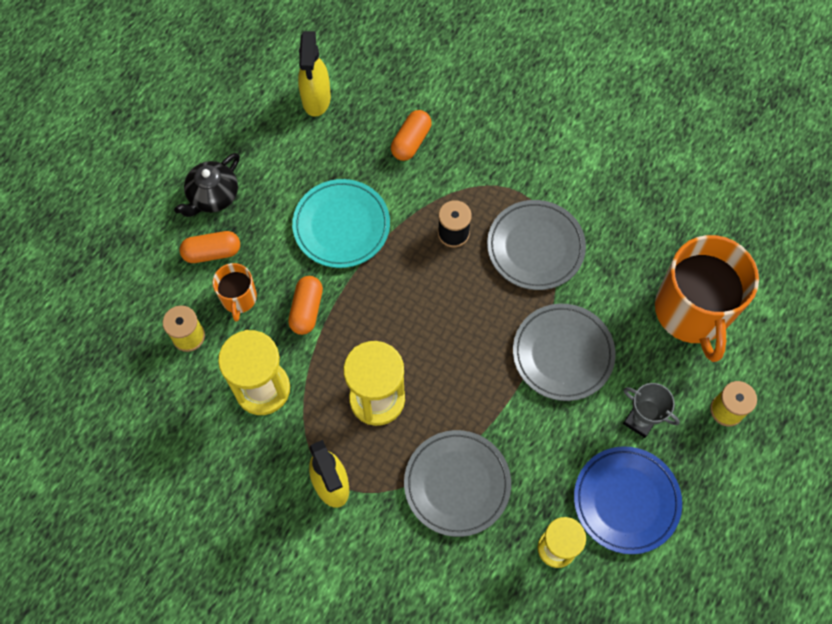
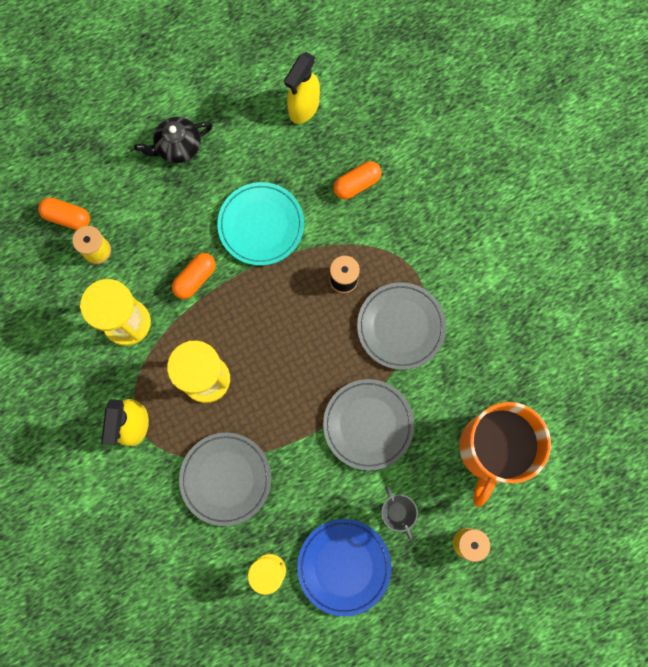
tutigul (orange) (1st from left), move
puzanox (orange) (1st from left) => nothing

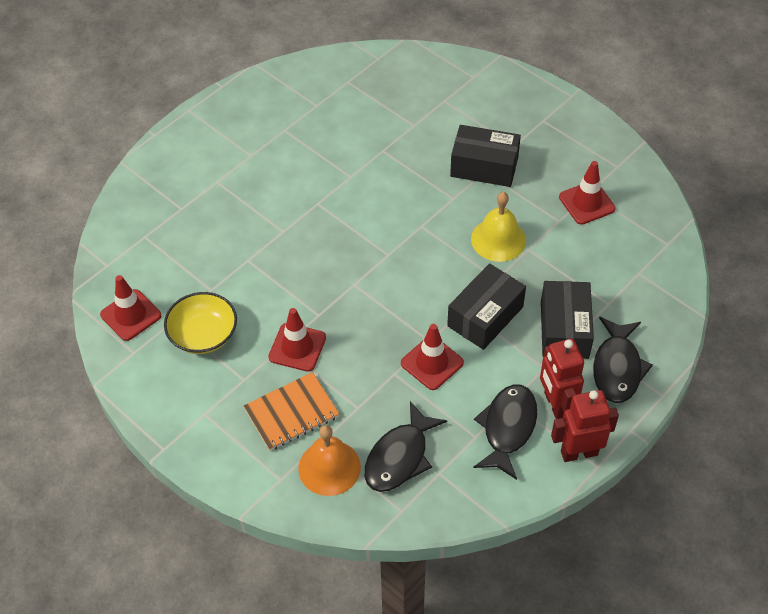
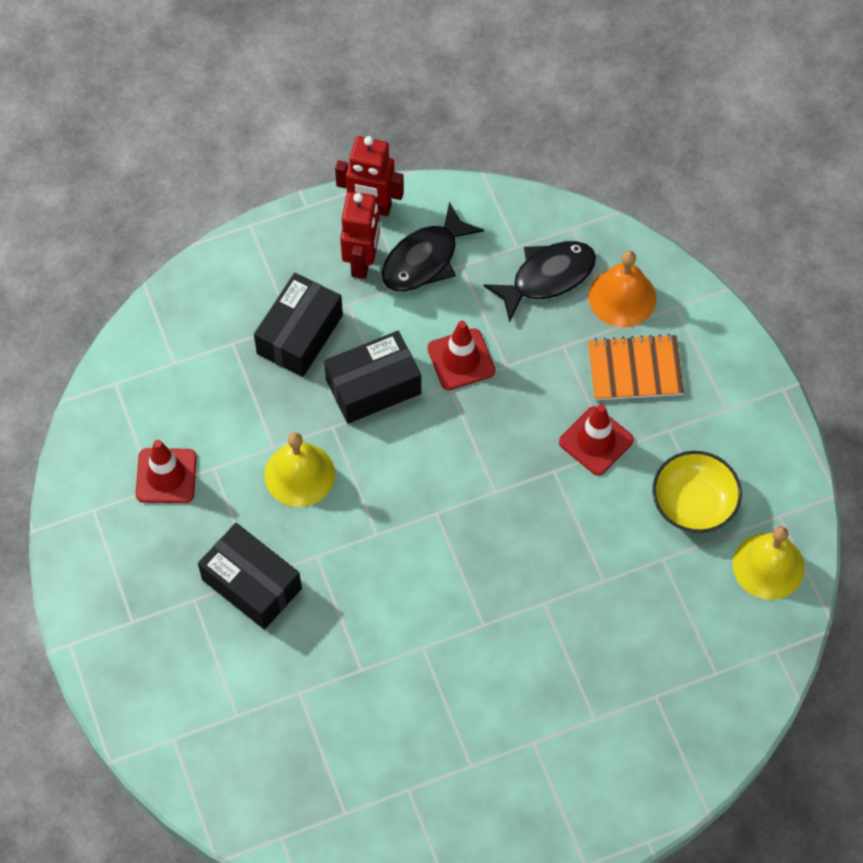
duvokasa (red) (1st from left) => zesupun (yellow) (2nd from left)
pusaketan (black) (3rd from left) => nothing

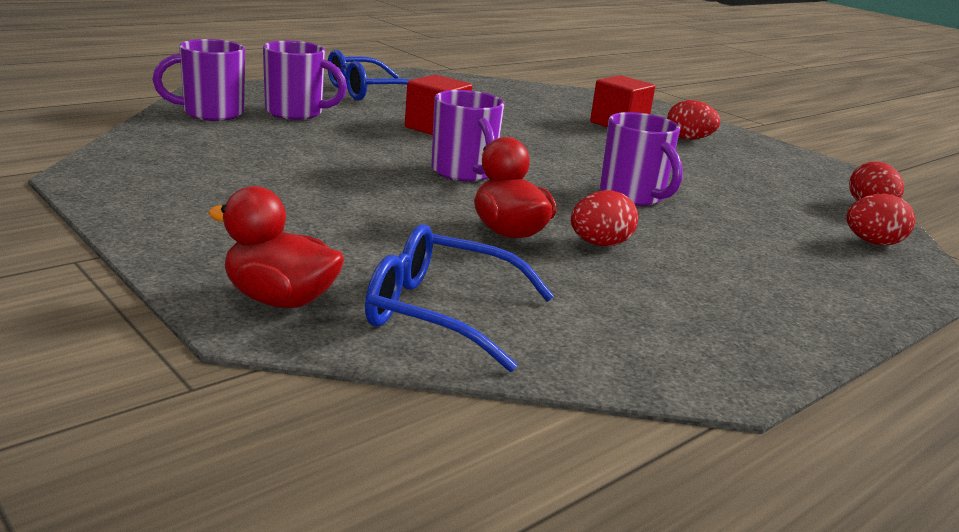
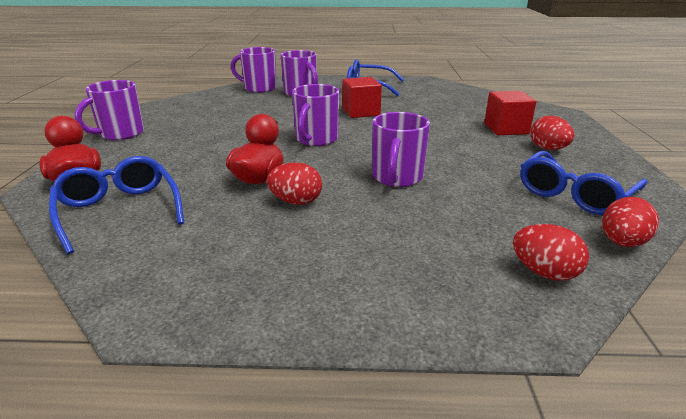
nothing => puzanox (purple) (1st from left)
nothing => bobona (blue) (3rd from left)

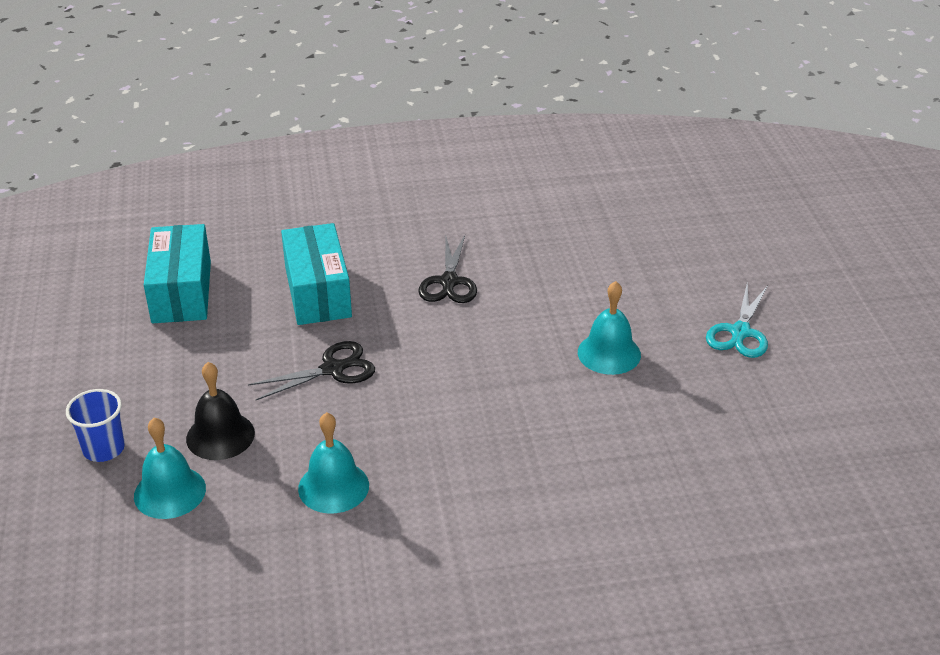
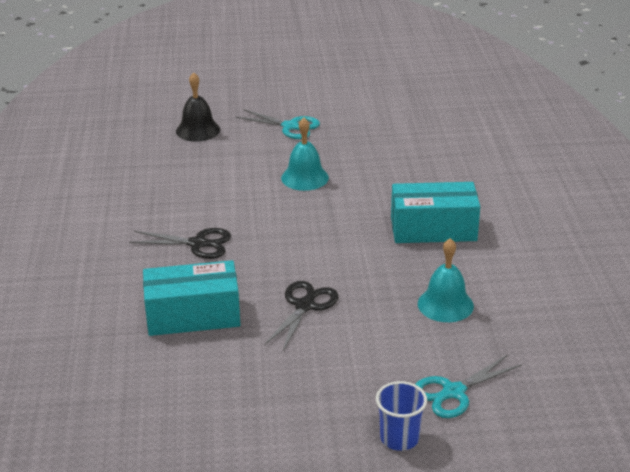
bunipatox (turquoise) (1st from left in the first image) => bunipatox (turquoise) (2nd from left), move
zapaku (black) (1st from left in the first image) => zapaku (black) (2nd from left), 45 degrees clockwise
zesupun (black), move
zesupun (turquoise) (1st from left) => zapaku (turquoise) (2nd from left)

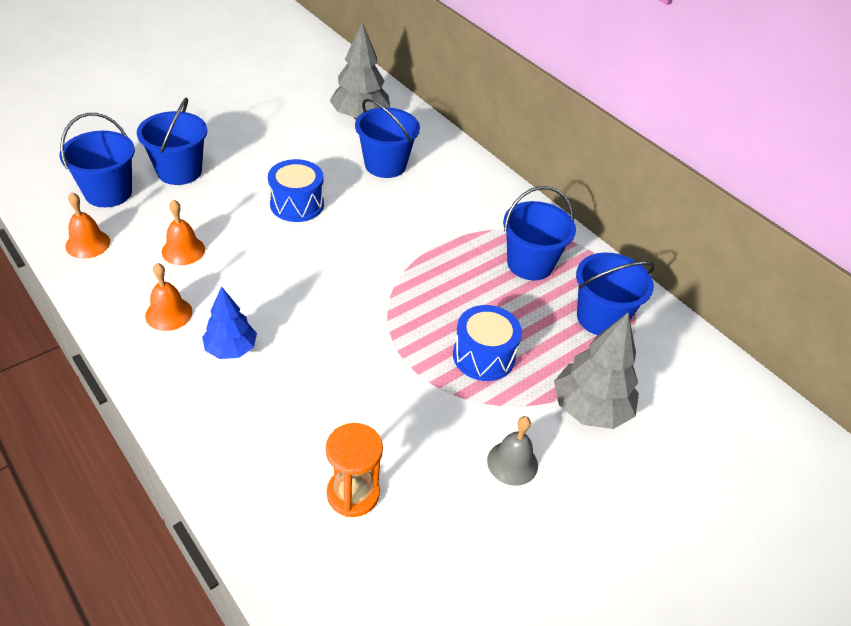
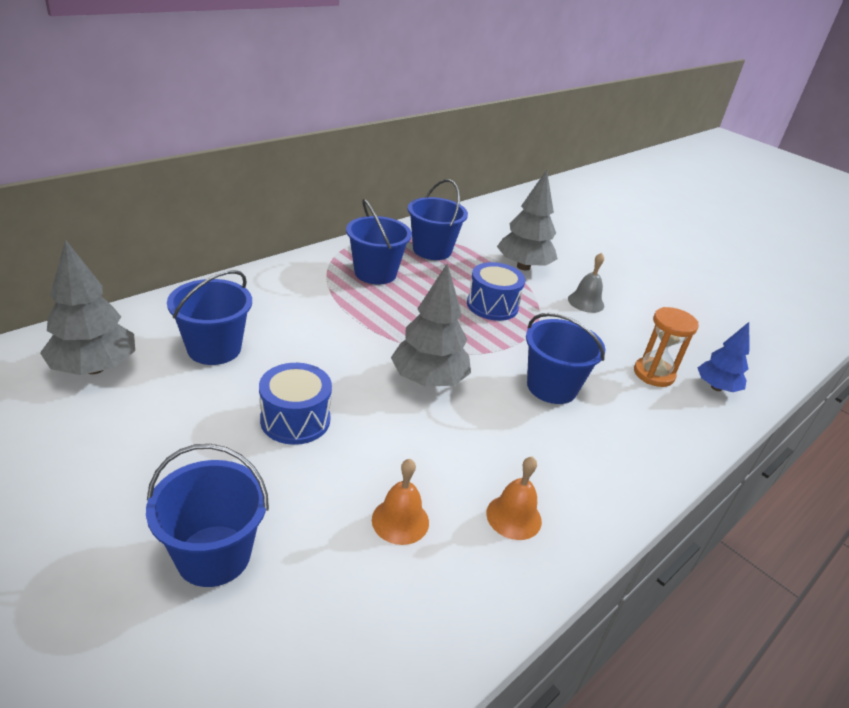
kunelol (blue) (1st from left in the first image) => kunelol (blue) (5th from left), move
zesupun (orange) (1st from left) => nothing
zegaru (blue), move
nothing => zegaru (grey) (2nd from left)

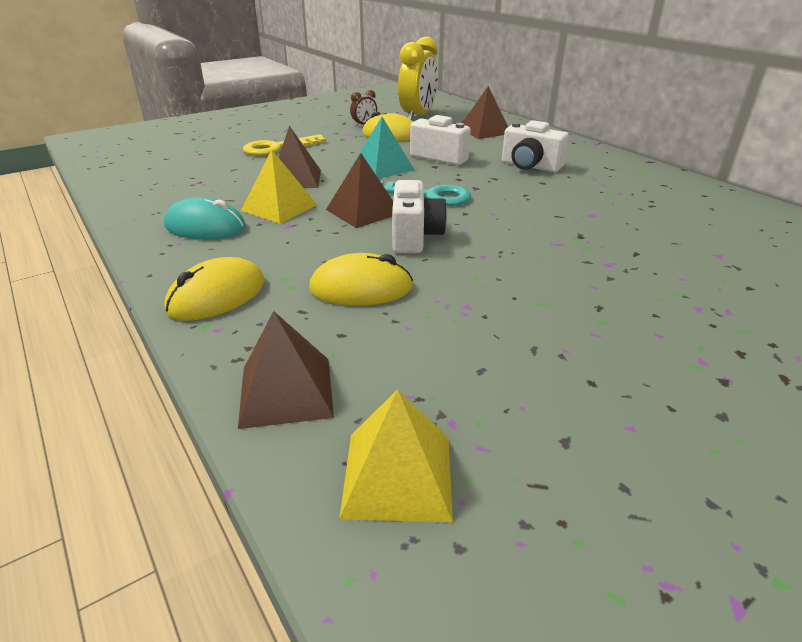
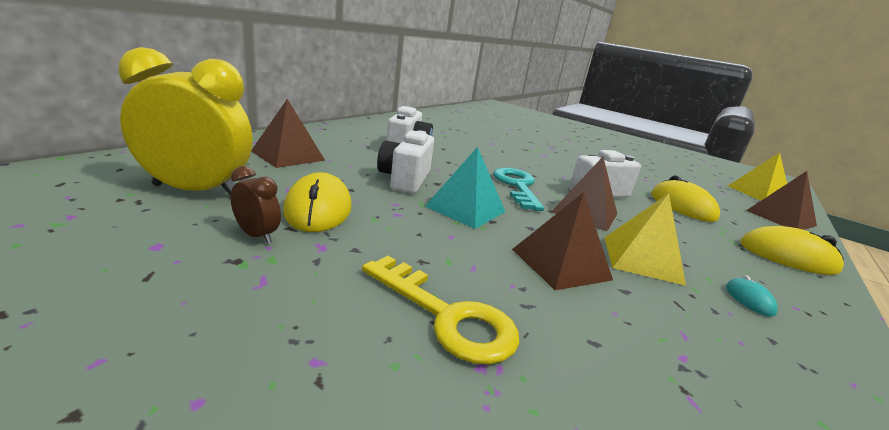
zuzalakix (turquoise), x0.49

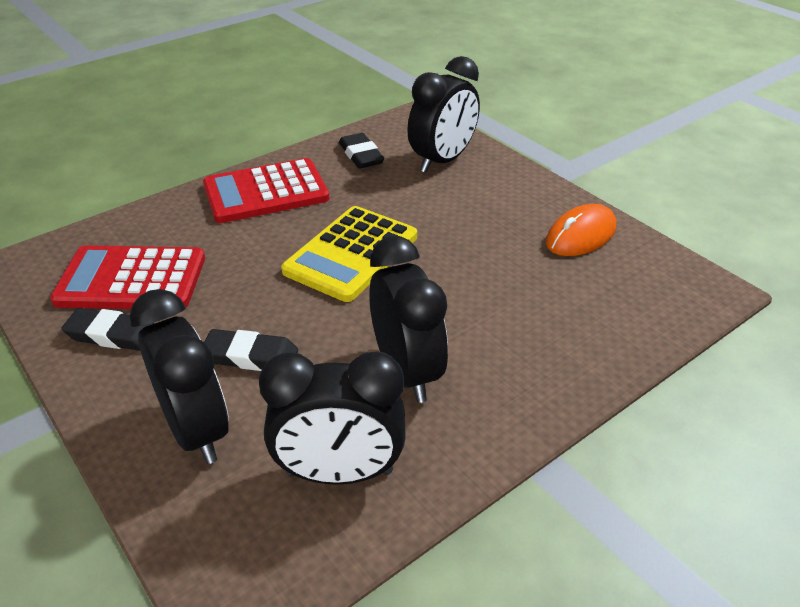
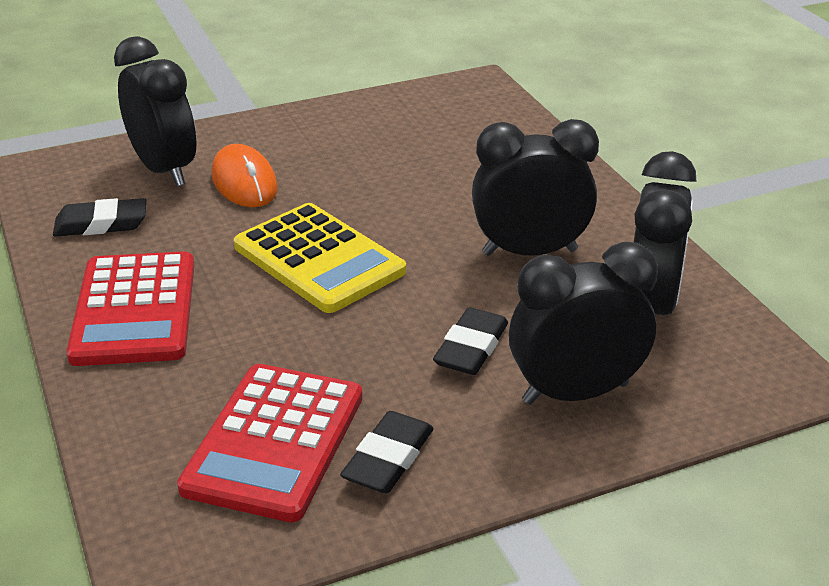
zuzalakix (orange), move

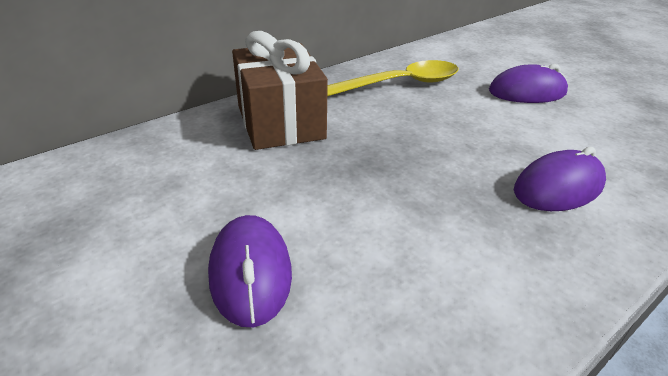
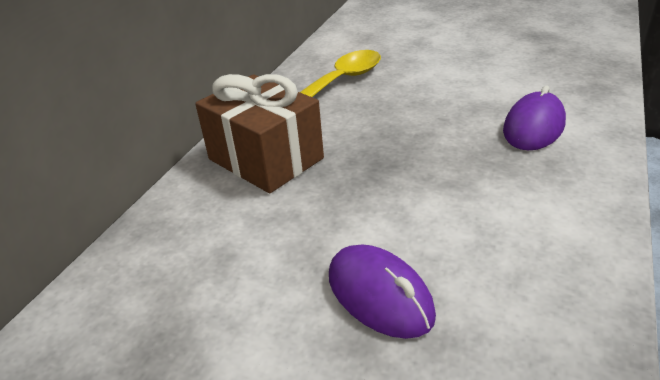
zuzalakix (purple) (2nd from left) => nothing

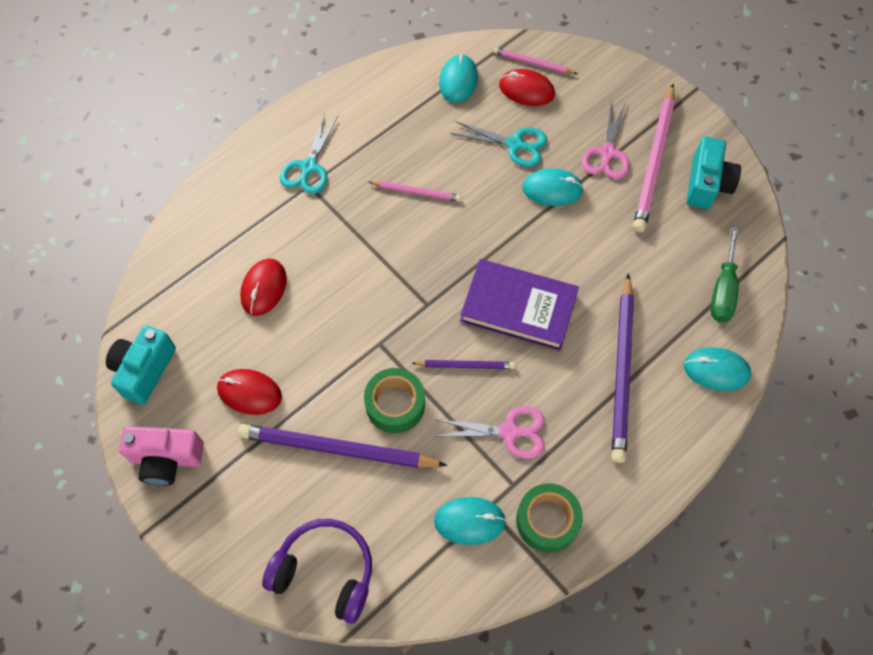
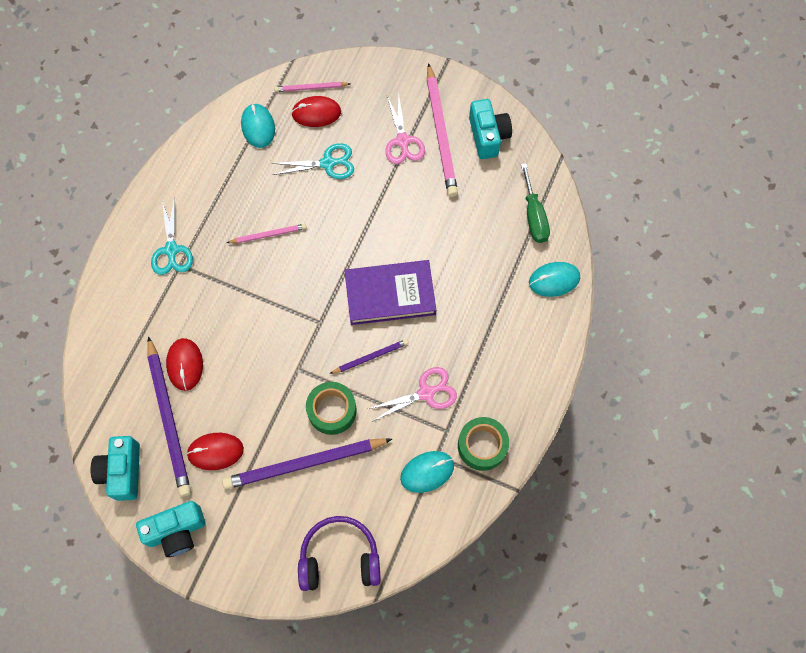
zuzalakix (turquoise) (3rd from left) => nothing
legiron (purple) (3rd from left in the first image) => legiron (purple) (1st from left), move
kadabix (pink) => kadabix (turquoise) (2nd from left)

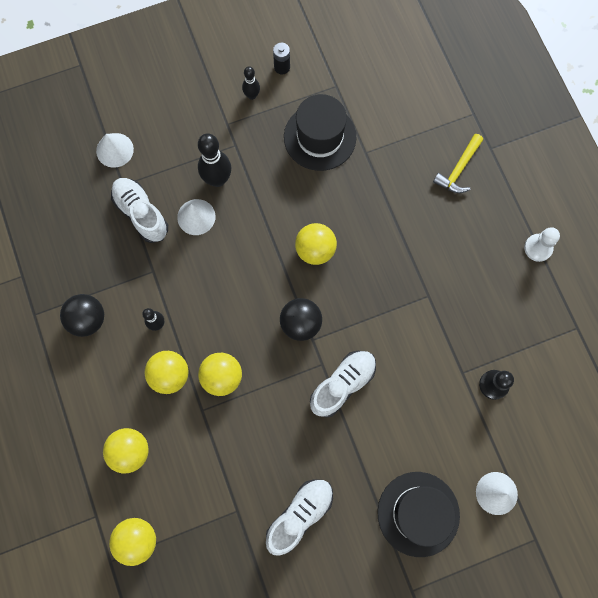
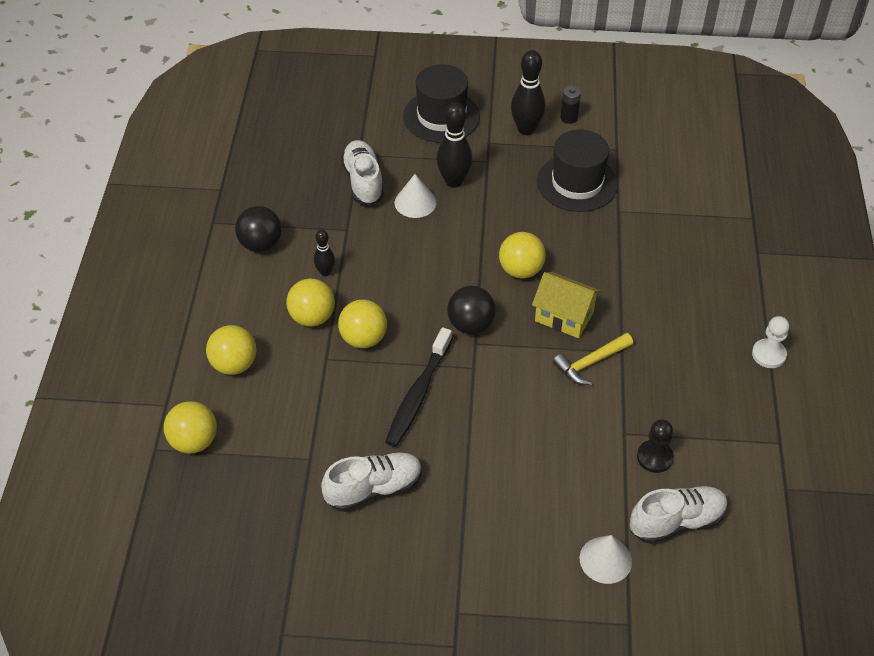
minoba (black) (3rd from left), x1.78
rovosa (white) (1st from left) => nothing
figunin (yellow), move
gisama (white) (3rd from left), move
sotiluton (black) (2nd from left in the first image) => sotiluton (black) (1st from left), move
nothing => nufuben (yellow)
nothing => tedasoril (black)

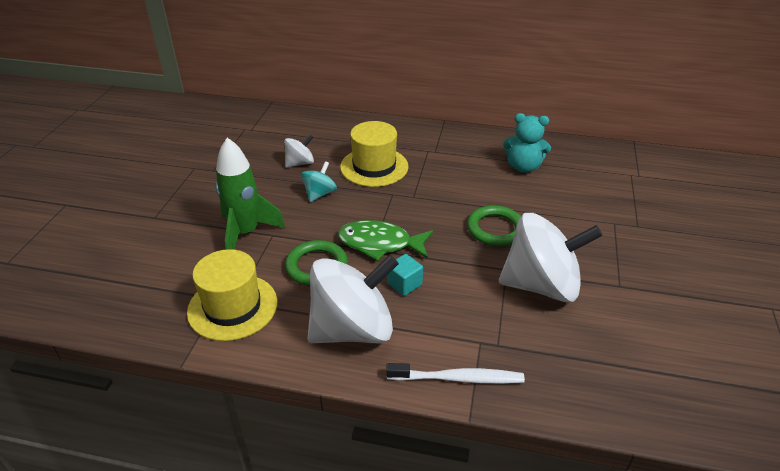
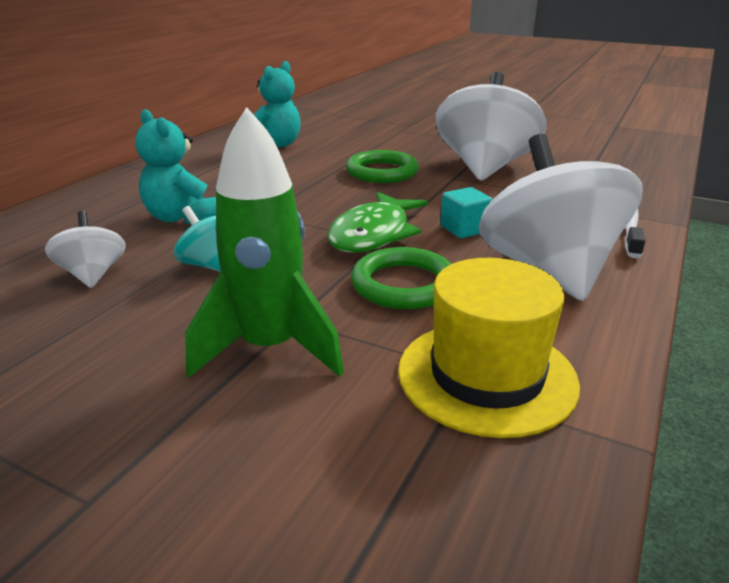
sotiluton (yellow) (2nd from left) => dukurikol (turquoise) (1st from left)

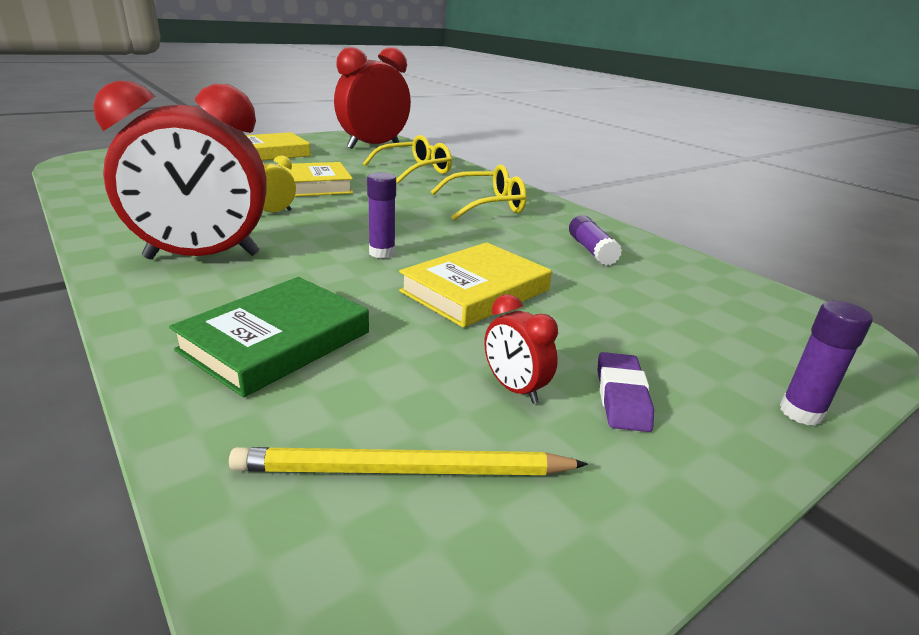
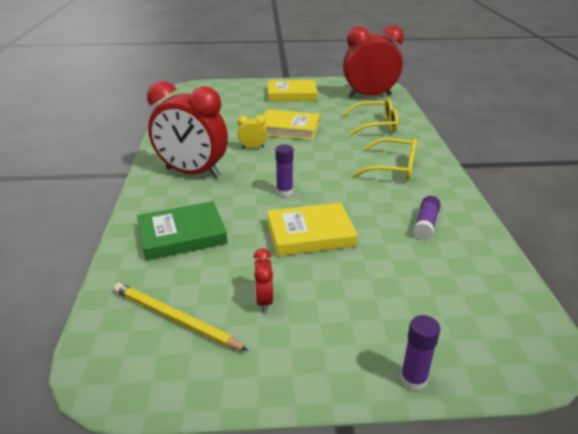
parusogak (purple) => nothing

